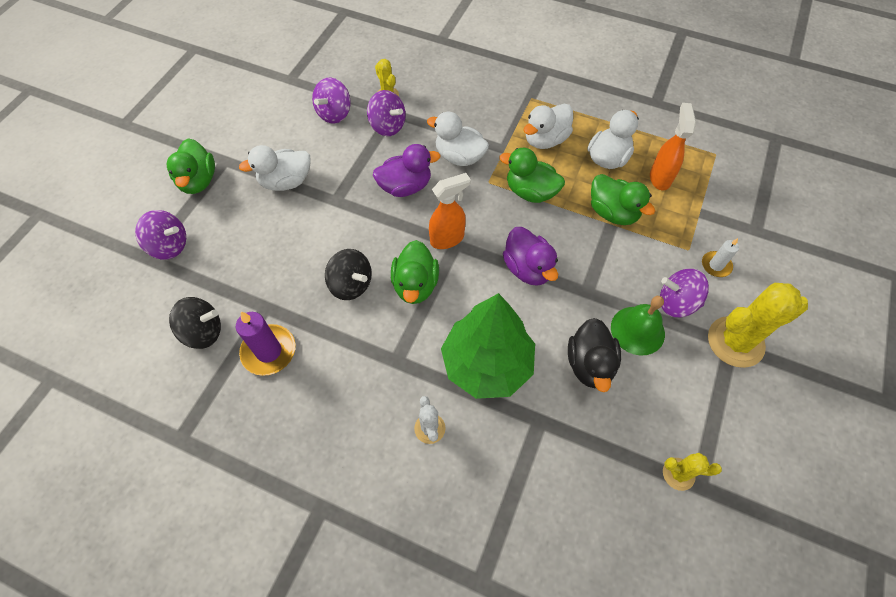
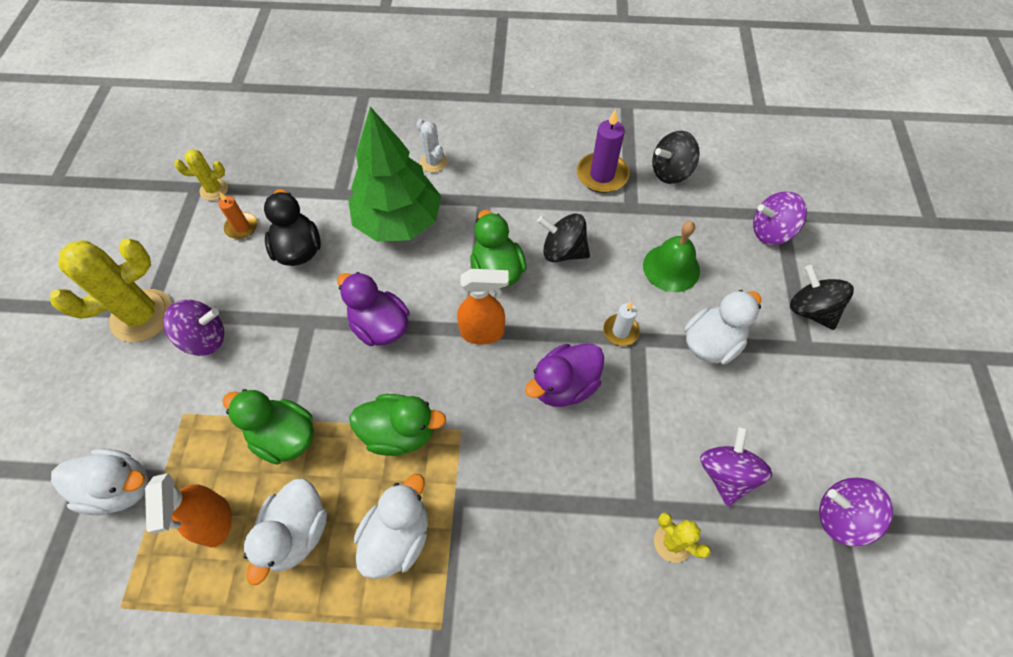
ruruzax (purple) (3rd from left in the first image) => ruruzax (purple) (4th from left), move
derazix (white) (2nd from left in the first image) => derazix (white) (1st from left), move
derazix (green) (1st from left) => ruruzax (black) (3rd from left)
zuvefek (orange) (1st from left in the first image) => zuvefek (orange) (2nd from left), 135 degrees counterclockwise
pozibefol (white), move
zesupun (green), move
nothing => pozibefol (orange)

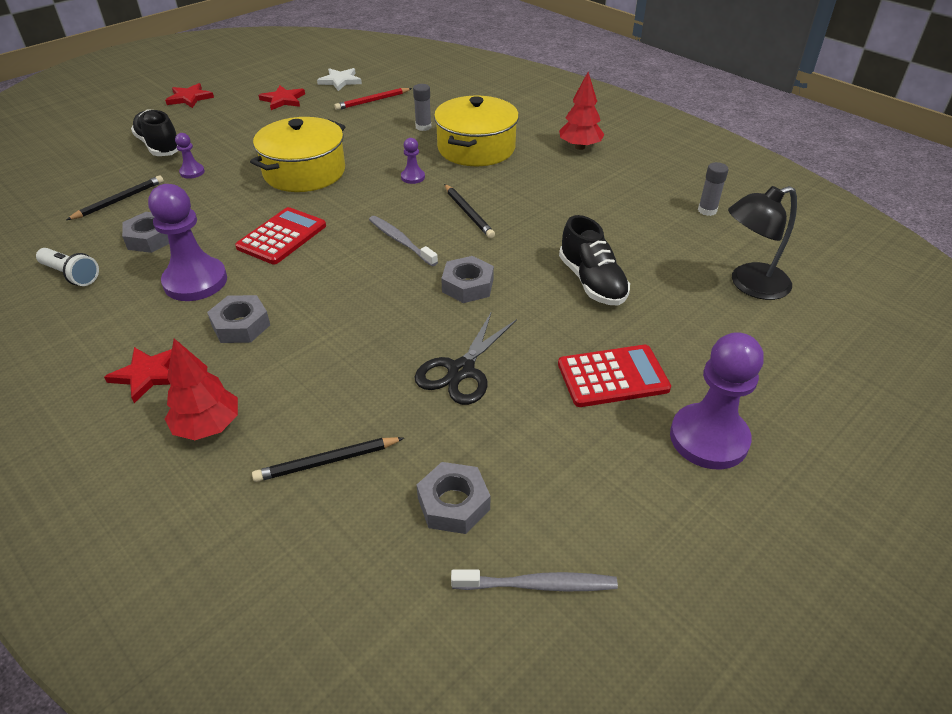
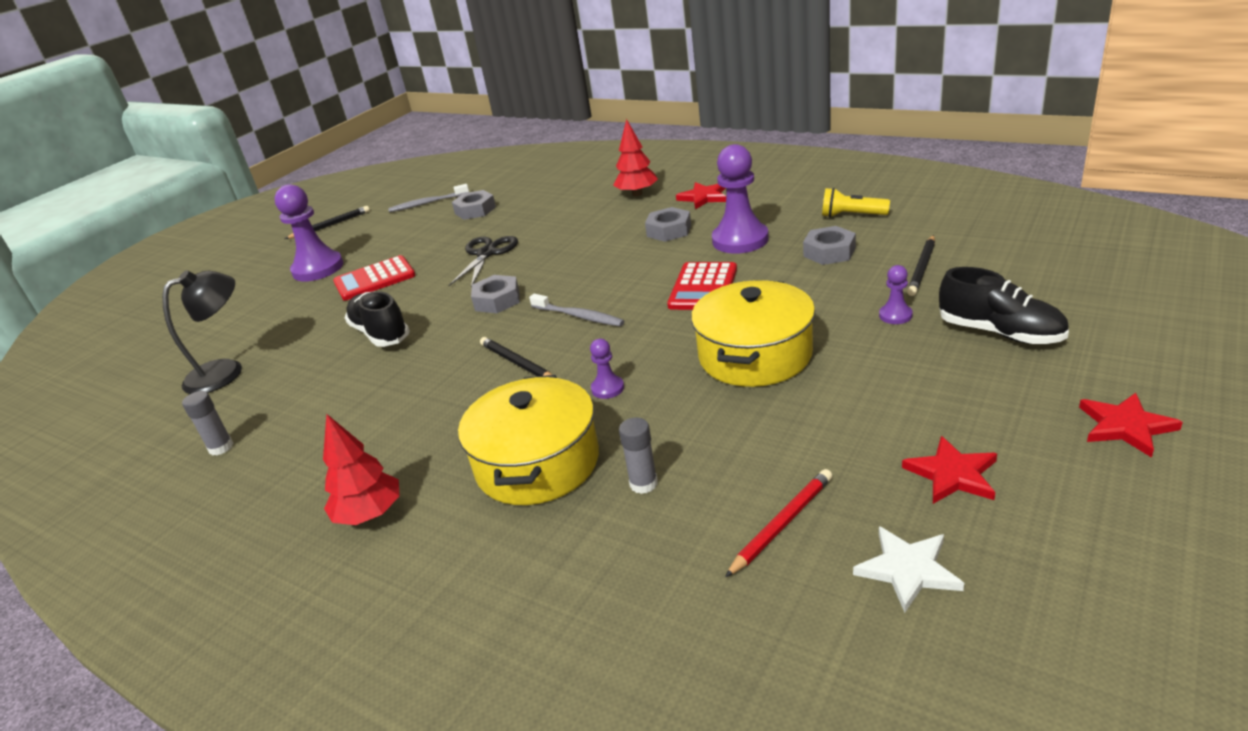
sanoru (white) => sanoru (yellow)
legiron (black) (2nd from left in the first image) => legiron (black) (1st from left), move

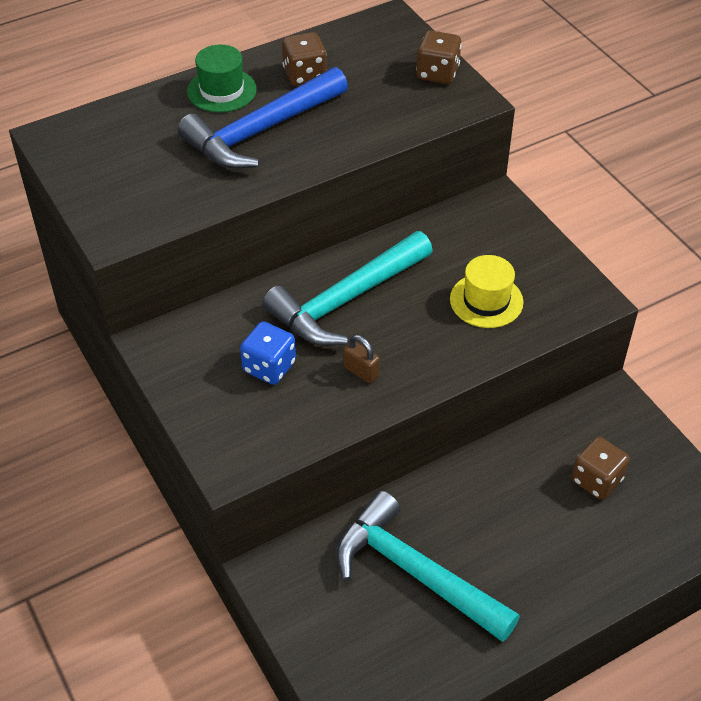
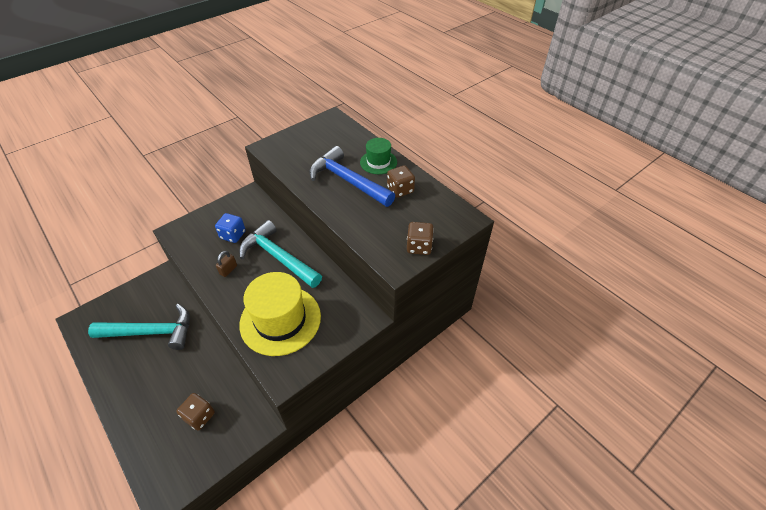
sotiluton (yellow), x1.86
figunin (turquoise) (2nd from left in the first image) => figunin (turquoise) (1st from left), 60 degrees clockwise

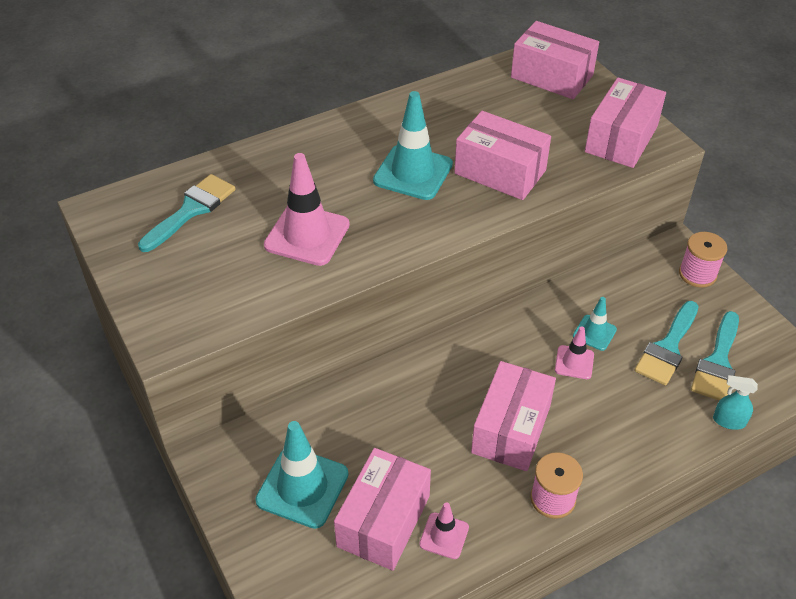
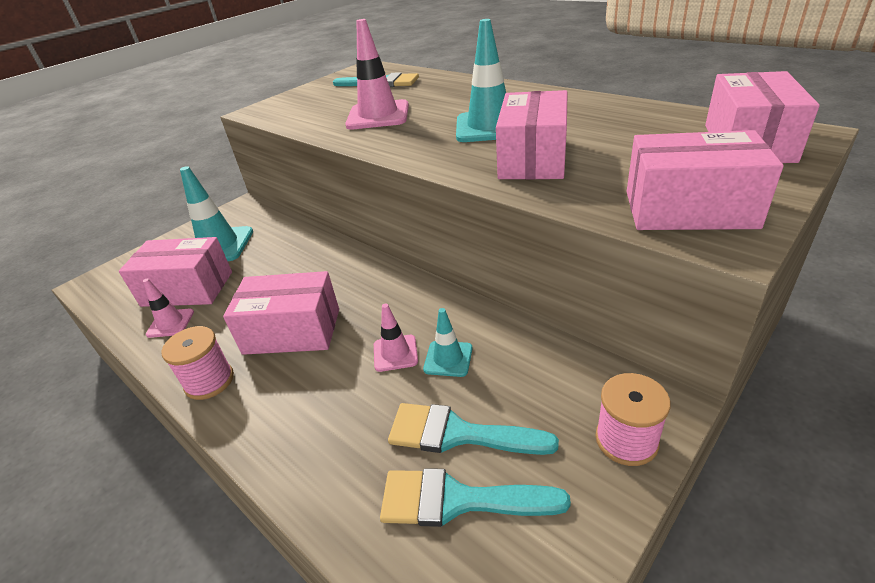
zuvefek (turquoise) => nothing

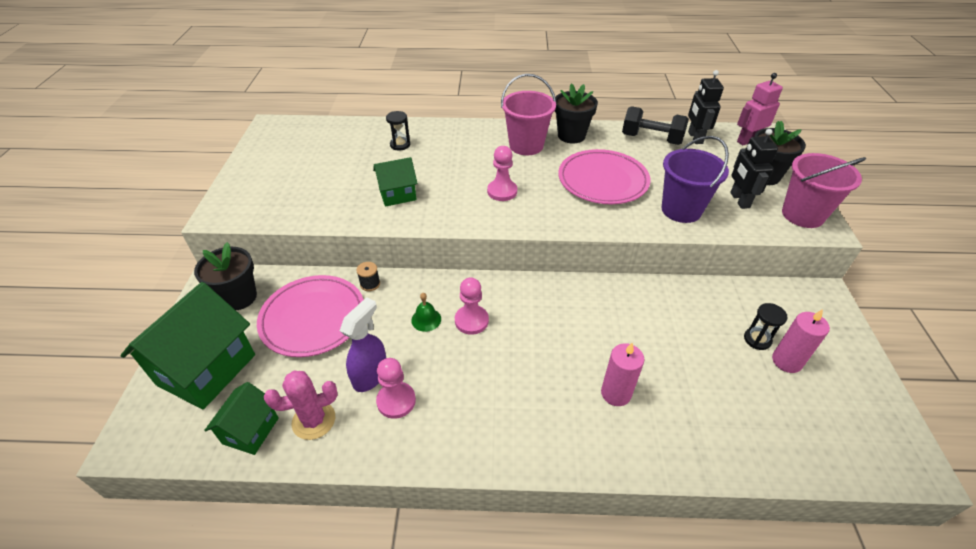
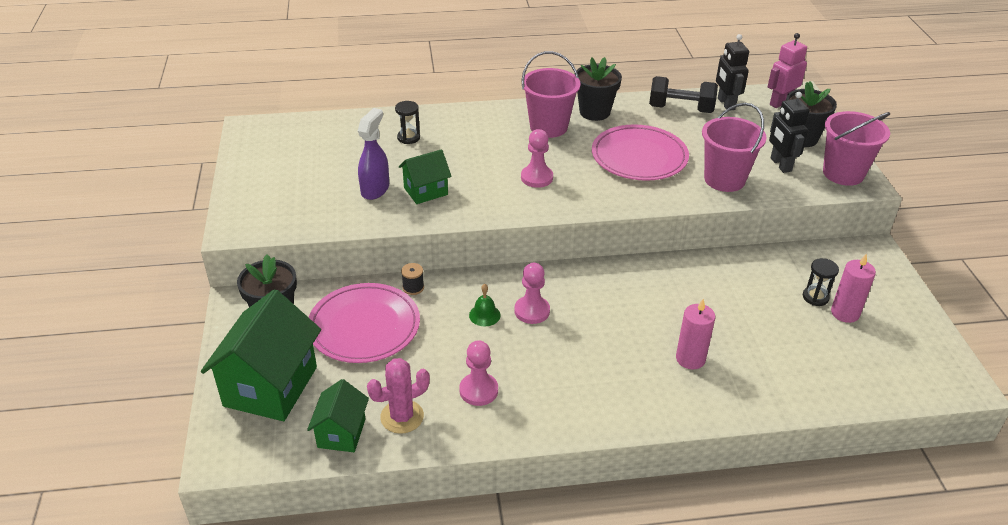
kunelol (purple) => kunelol (pink) (2nd from left)
zuvefek (purple), move

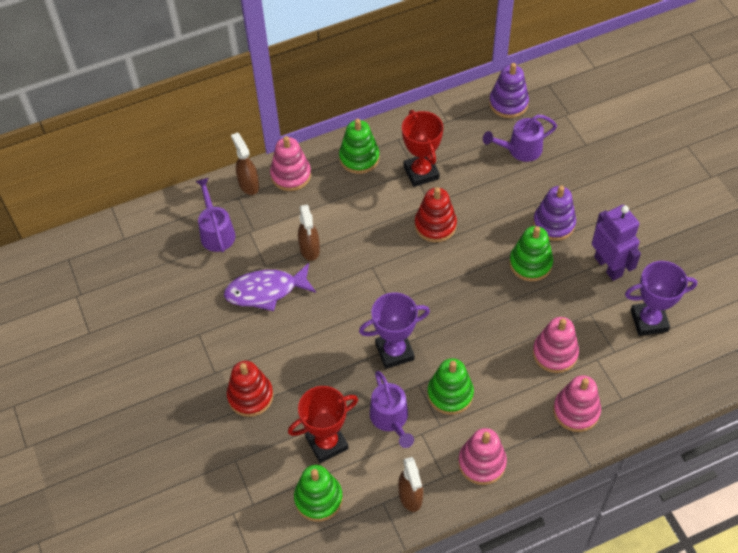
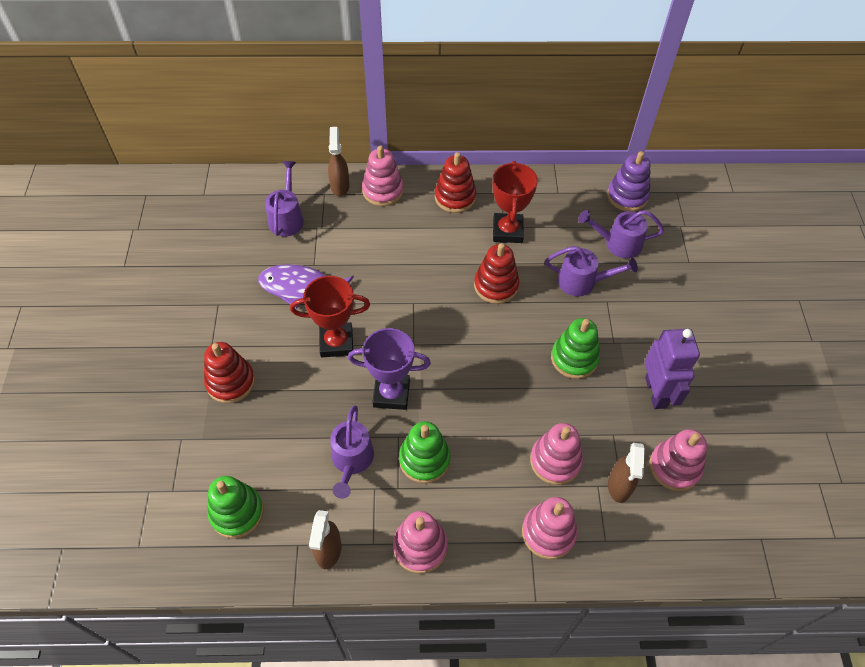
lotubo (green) (2nd from left) => lotubo (red) (2nd from left)
lotubo (purple) (2nd from left) => nothing
zuvefek (brown) (2nd from left in the first image) => zuvefek (brown) (3rd from left), move
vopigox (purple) (2nd from left) => lotubo (pink) (5th from left)
vopigox (red) (1st from left), move
nothing => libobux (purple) (3rd from left)

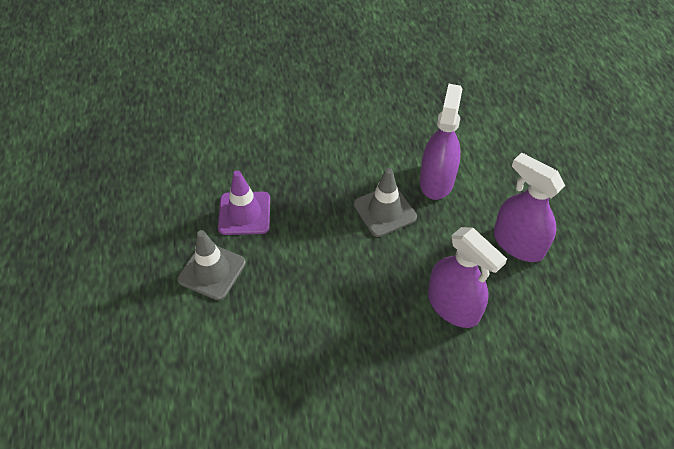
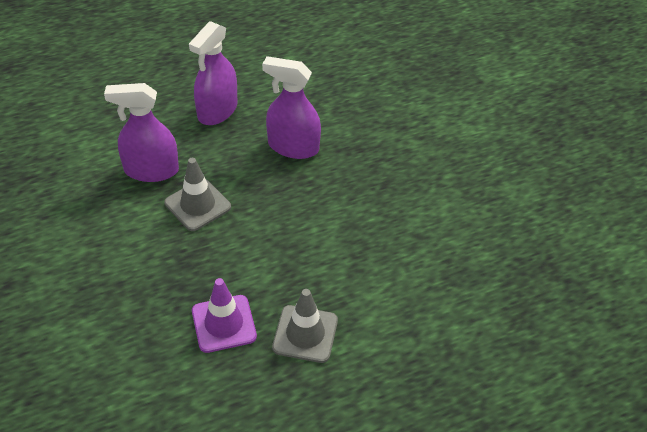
zuvefek (purple) (2nd from left in the first image) => zuvefek (purple) (3rd from left), 105 degrees counterclockwise

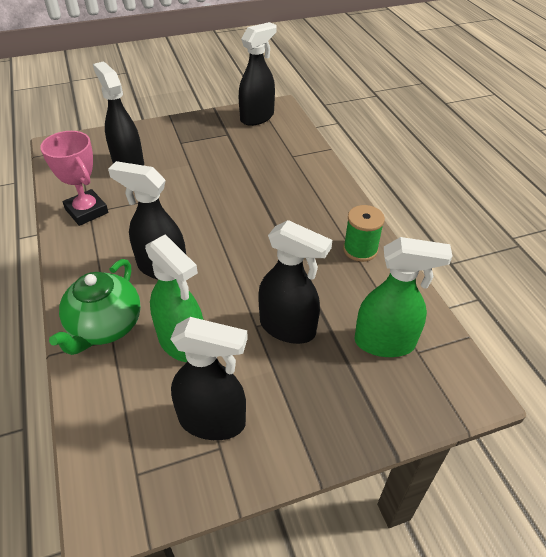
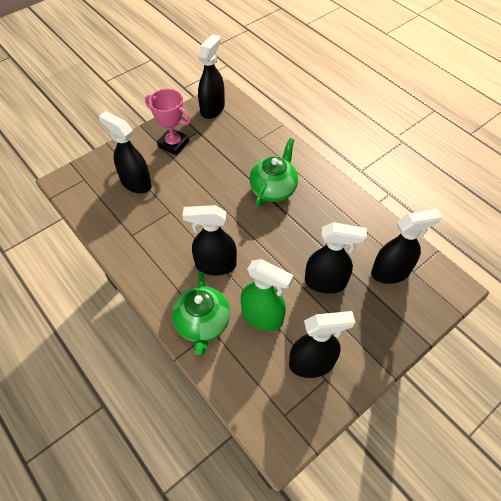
vopigox (pink), move
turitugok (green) => nothing
zuvefek (green) (2nd from left) => zuvefek (black) (6th from left)
nothing => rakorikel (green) (2nd from left)

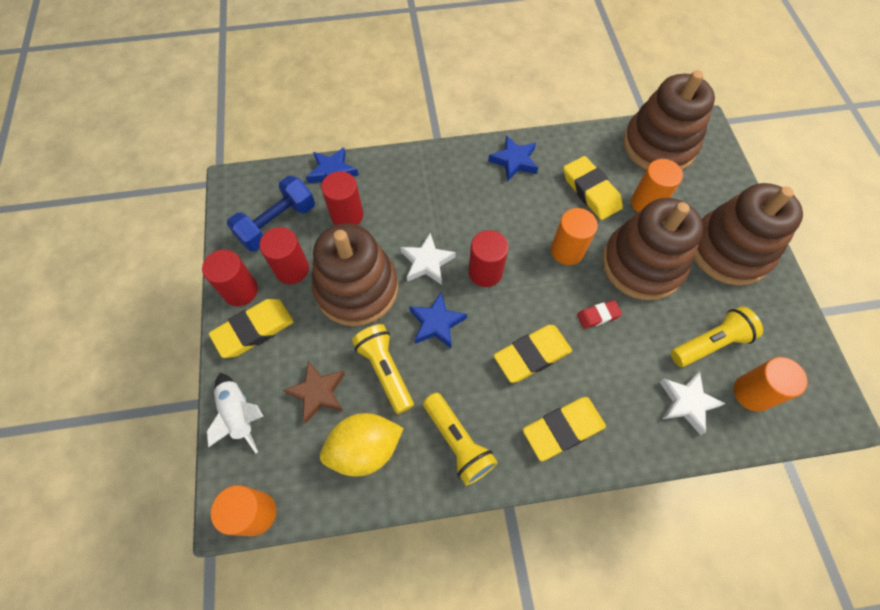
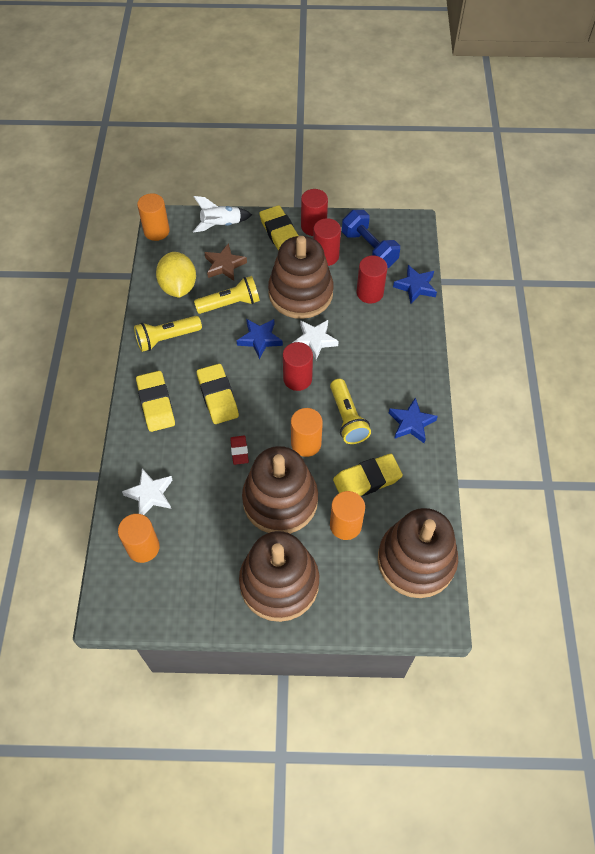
sanoru (yellow) (3rd from left), move

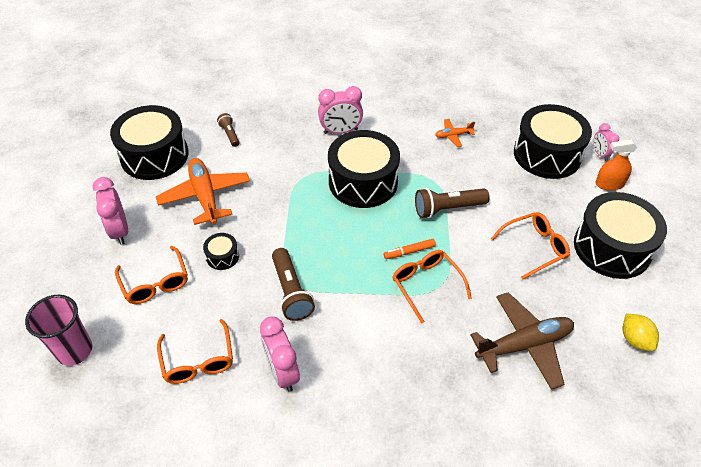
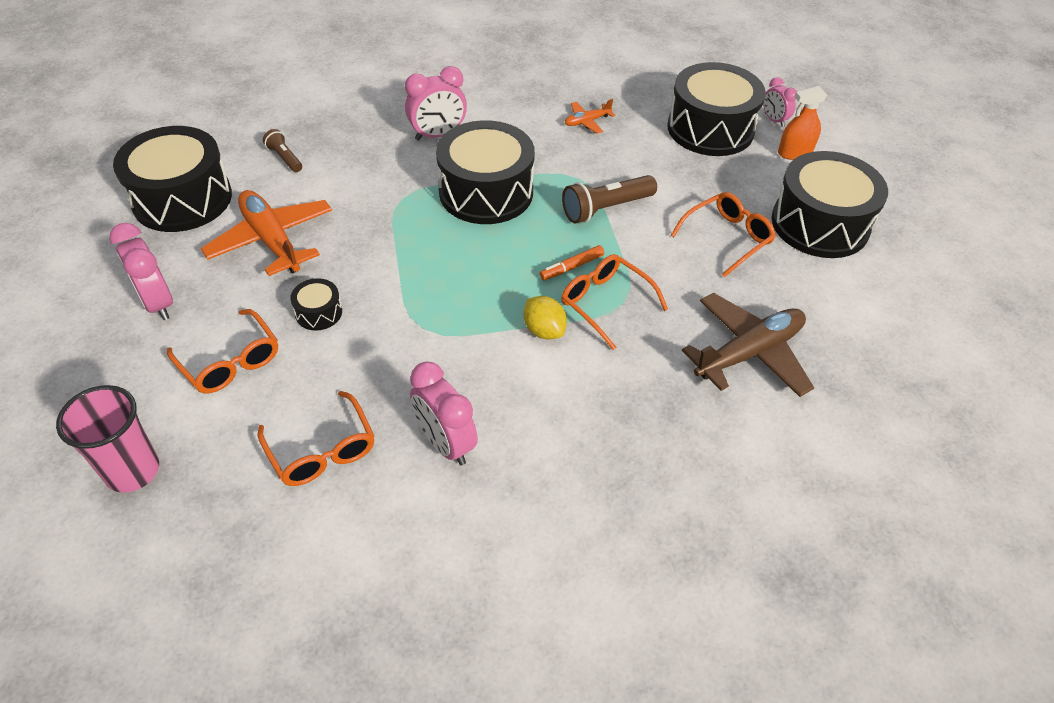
sanoru (brown) (2nd from left) => nothing
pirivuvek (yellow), move

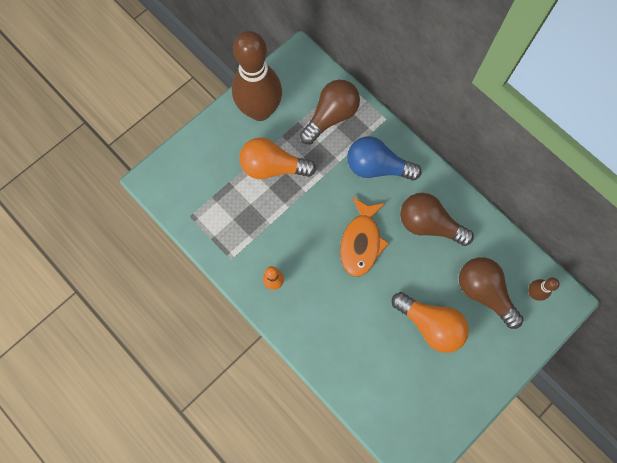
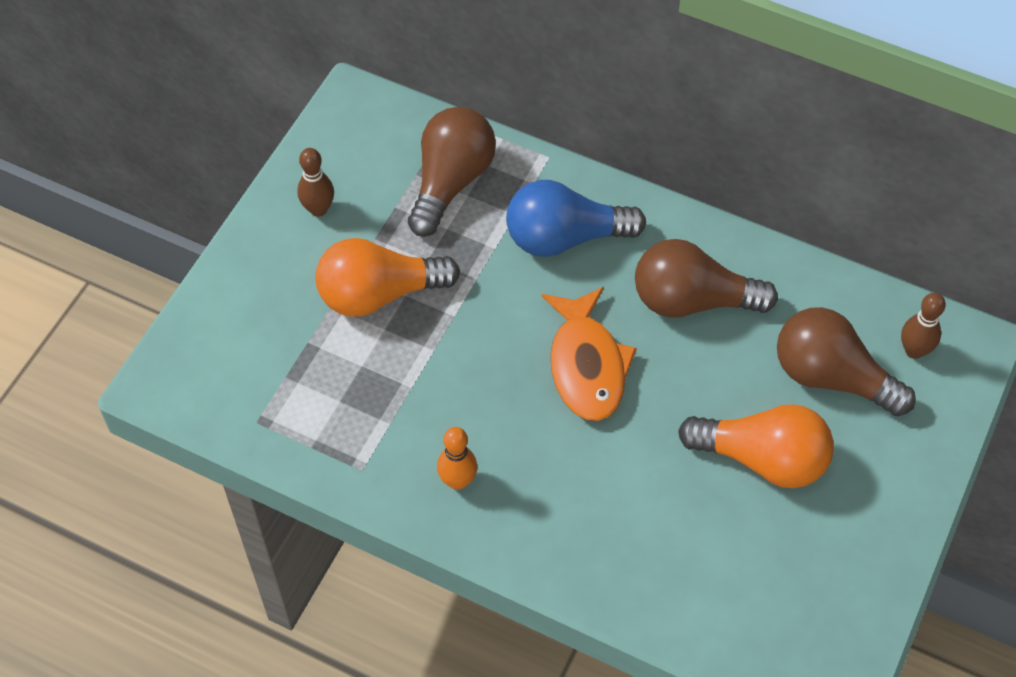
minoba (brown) (1st from left), x0.40

